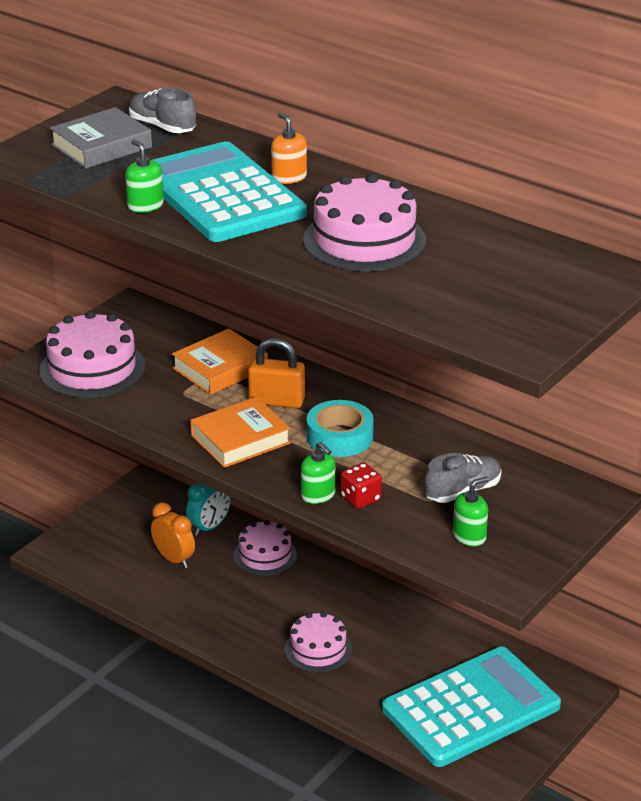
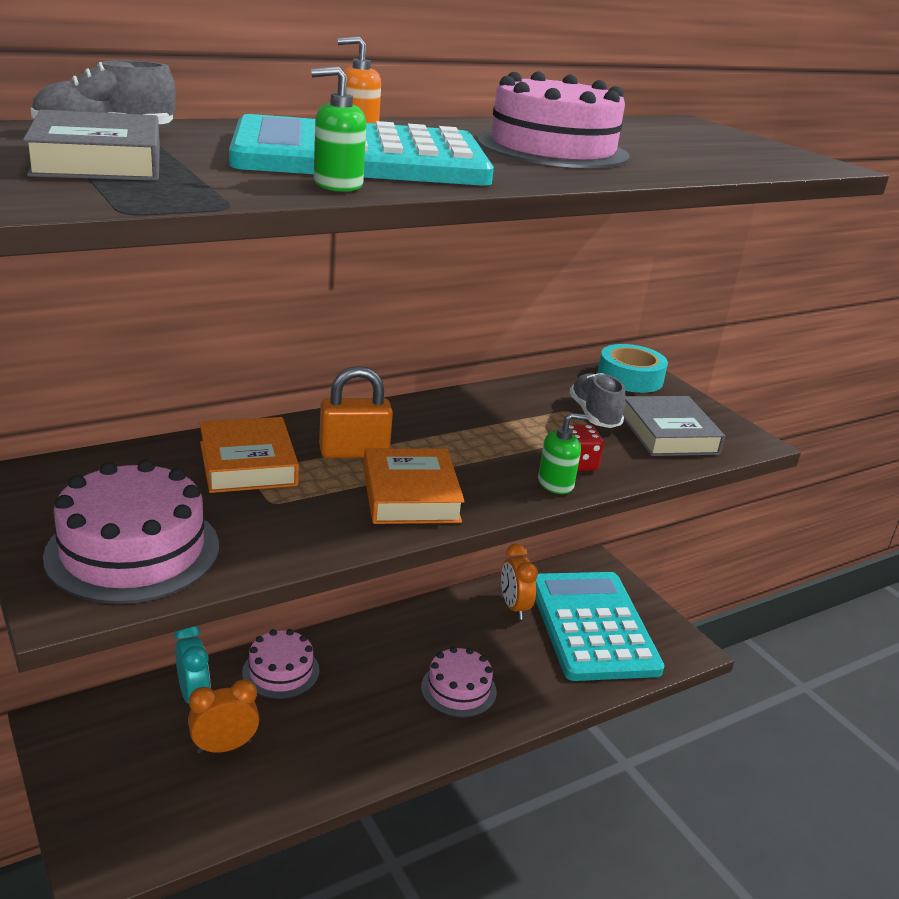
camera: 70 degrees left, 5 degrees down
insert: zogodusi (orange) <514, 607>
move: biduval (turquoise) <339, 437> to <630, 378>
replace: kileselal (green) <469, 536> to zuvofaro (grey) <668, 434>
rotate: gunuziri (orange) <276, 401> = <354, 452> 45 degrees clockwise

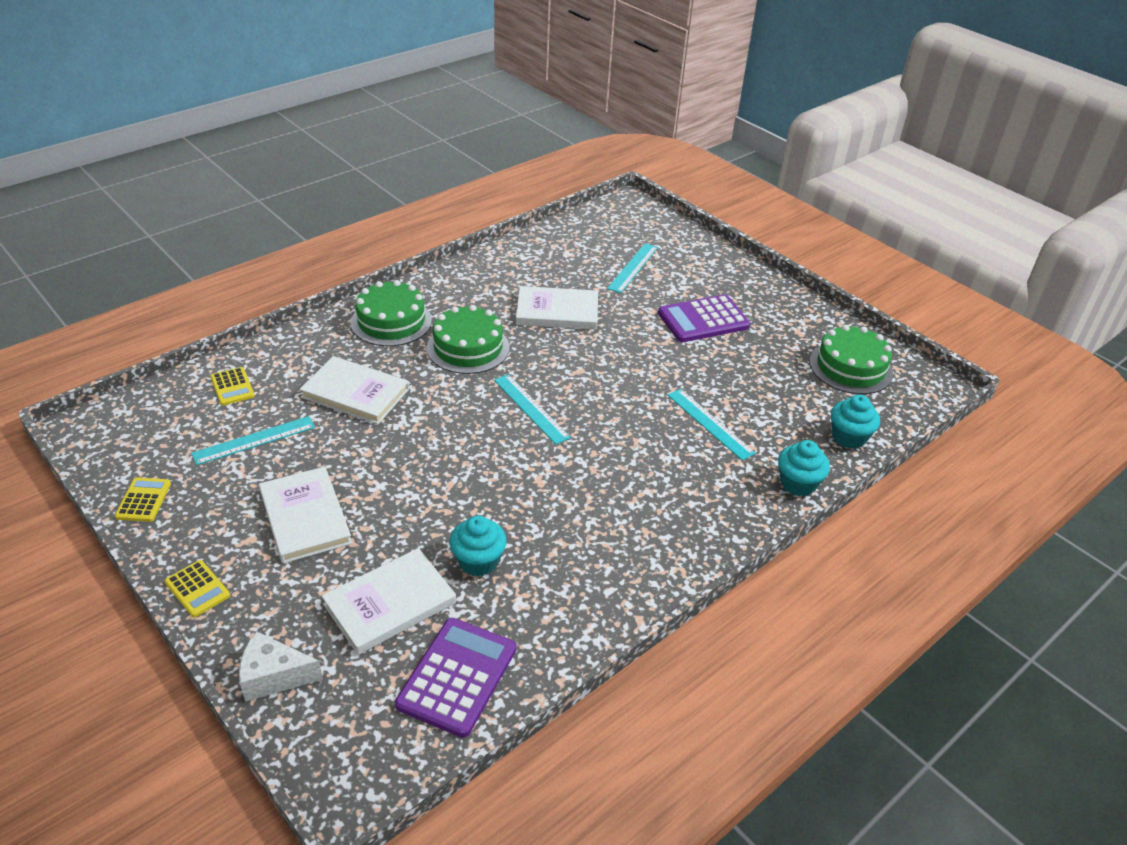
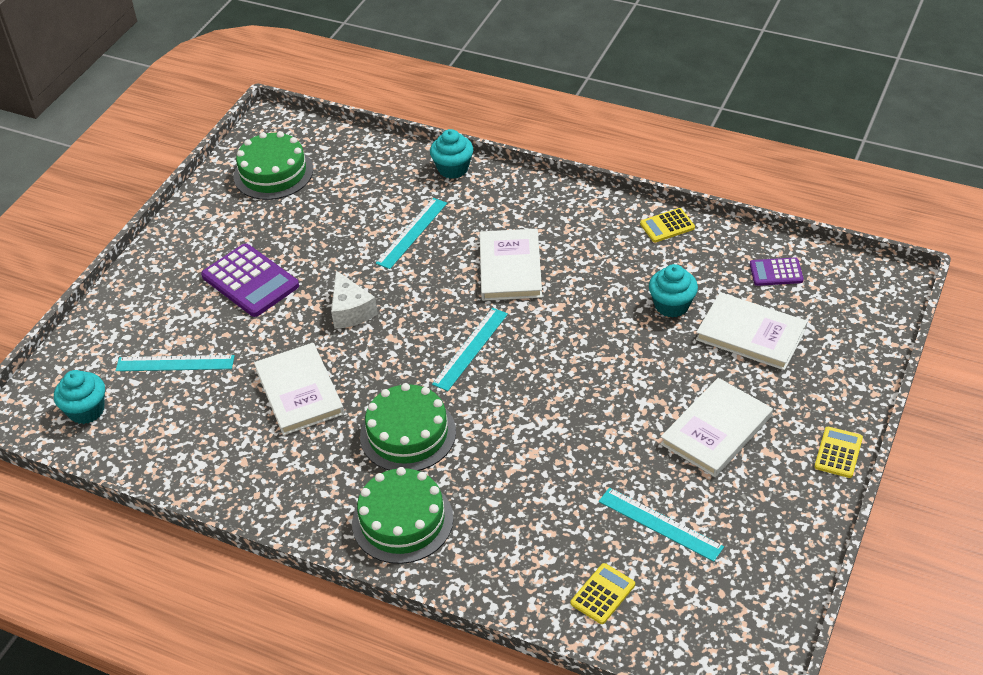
camera: 110 degrees left, 5 degrees up
move: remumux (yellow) <144, 500> to <667, 226>; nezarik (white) <274, 676> to <351, 311>; zuvofaro (white) <355, 393> to <510, 268>; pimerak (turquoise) <849, 437> to <86, 410>
resize: remumux (purple) <457, 677> = <776, 272> x0.55

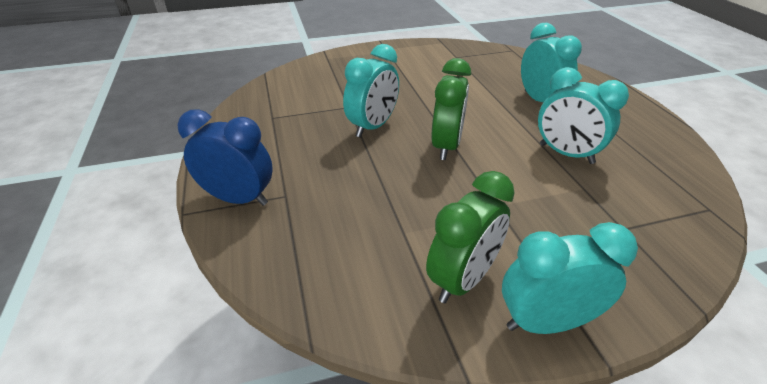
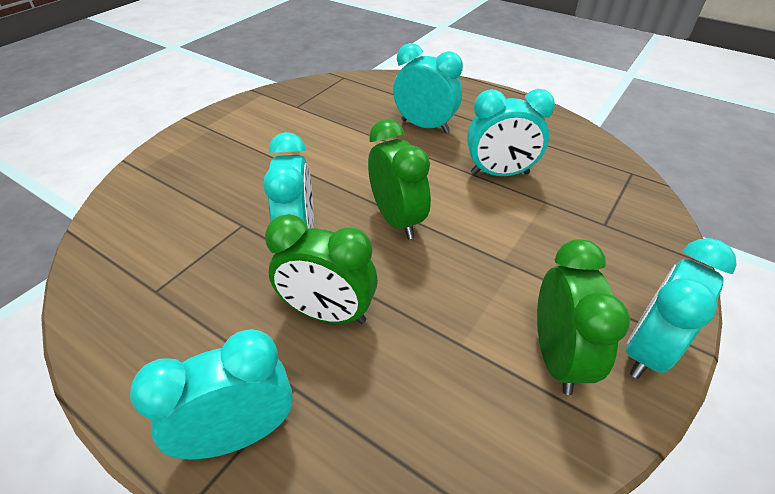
camera: 40 degrees left, 5 degrees up
insert: zogodusi (green) <328, 313>
recolor: zogodusi (blue) <239, 199> to zogodusi (turquoise) <240, 434>

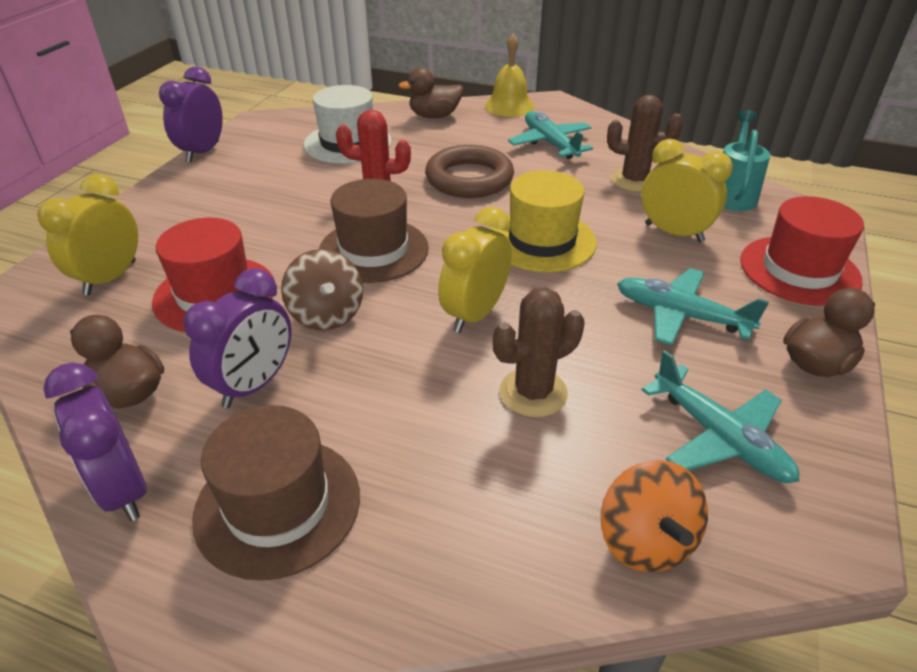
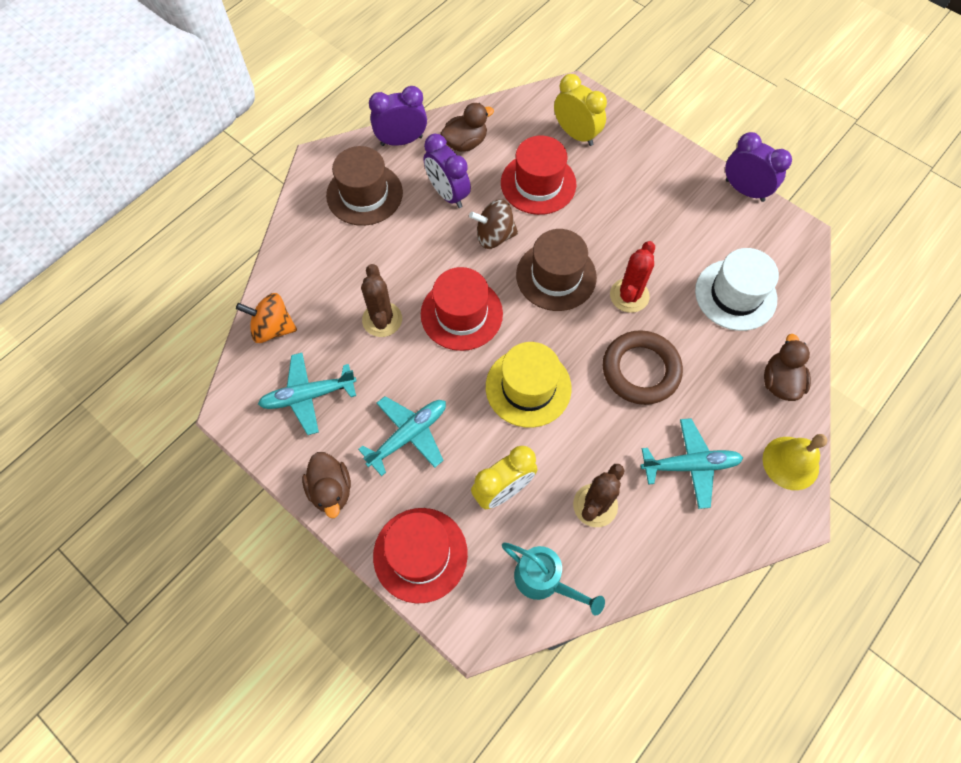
camera: 110 degrees right, 25 degrees up
replace: zogodusi (yellow) <474, 314> to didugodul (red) <461, 314>

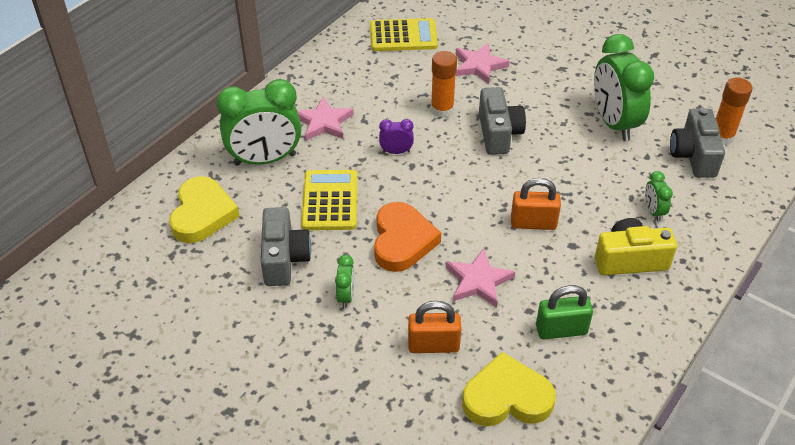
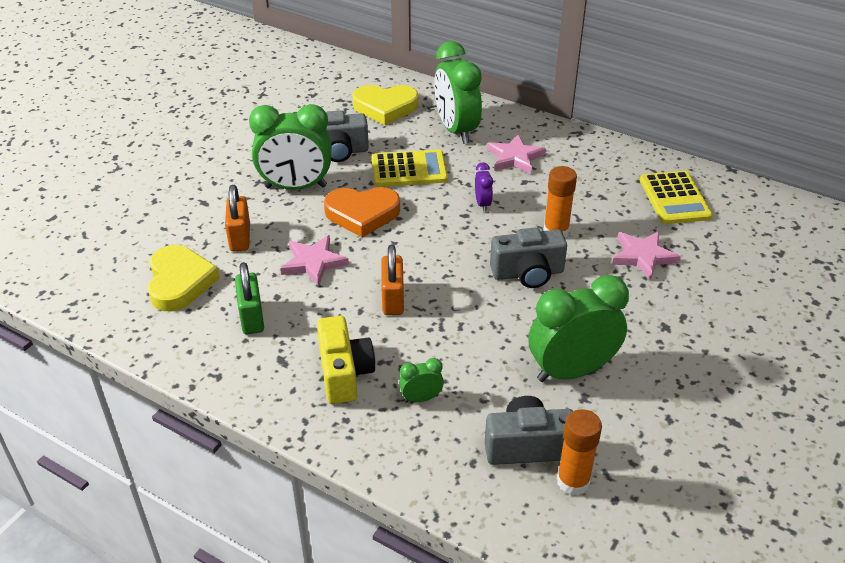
camera: 85 degrees right, 5 degrees down
resize: zogodusi (green) <346, 296> = <296, 187> x2.25

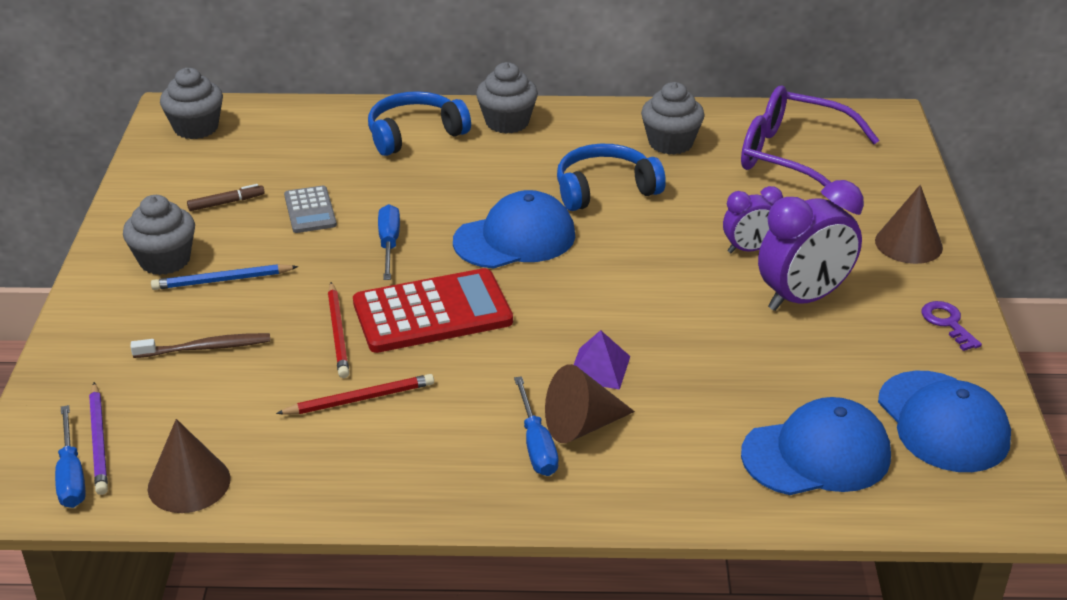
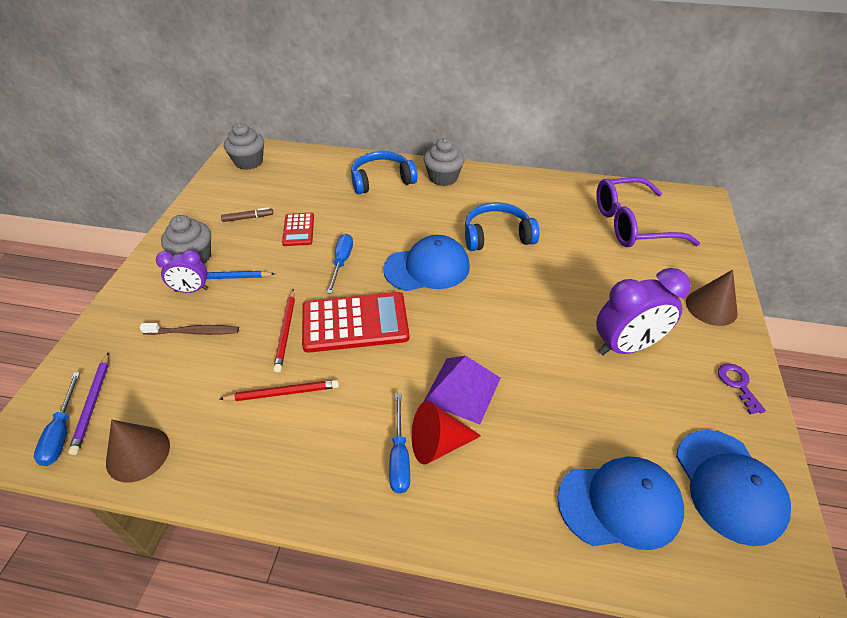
camera: 10 degrees right, 10 degrees up
delete: pimerak (grey) <670, 143>
move: zogodusi (purple) <749, 249> to <191, 290>
recolor: remumux (grey) <310, 210> to remumux (red) <298, 230>; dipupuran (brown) <581, 425> to dipupuran (red) <438, 443>
rotate: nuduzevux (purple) <793, 157> = <632, 224> 45 degrees counterclockwise
resize: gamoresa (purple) <599, 368> = <462, 390> x1.52

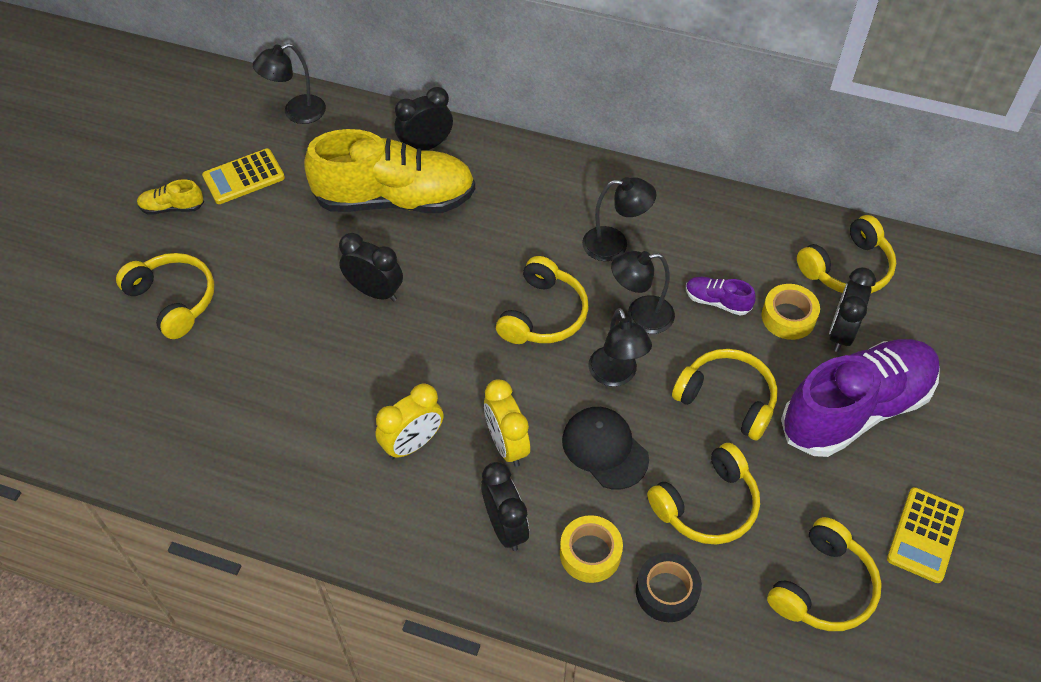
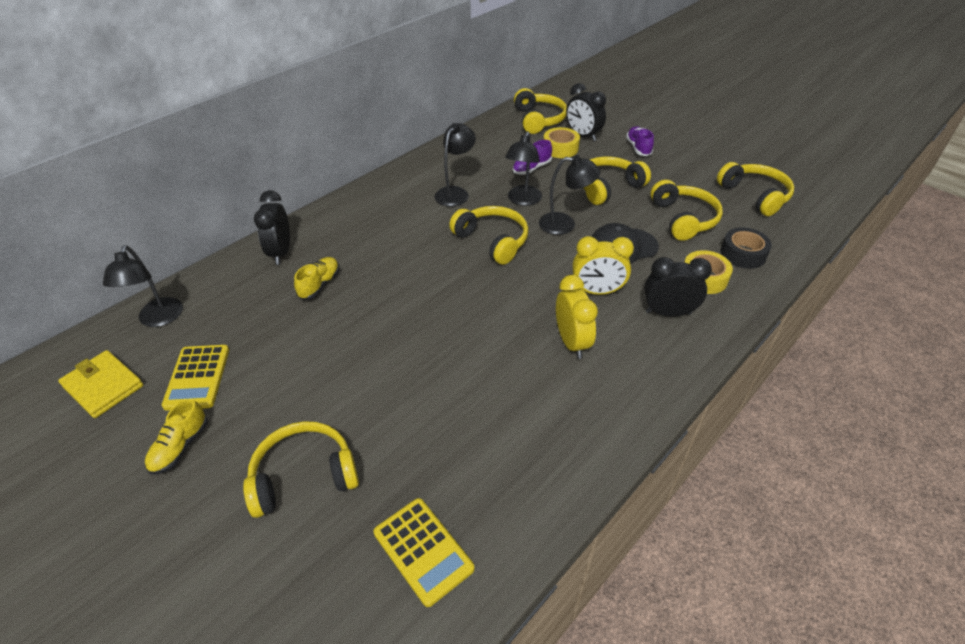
camera: 65 degrees left, 10 degrees down
delete: zogodusi (black) <375, 291>
insert: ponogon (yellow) <103, 386>
move: remumux (yellow) <925, 535> to <423, 550>
resize: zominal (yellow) <395, 199> = <319, 285> x0.40; zominal (purple) <855, 409> = <638, 148> x0.40

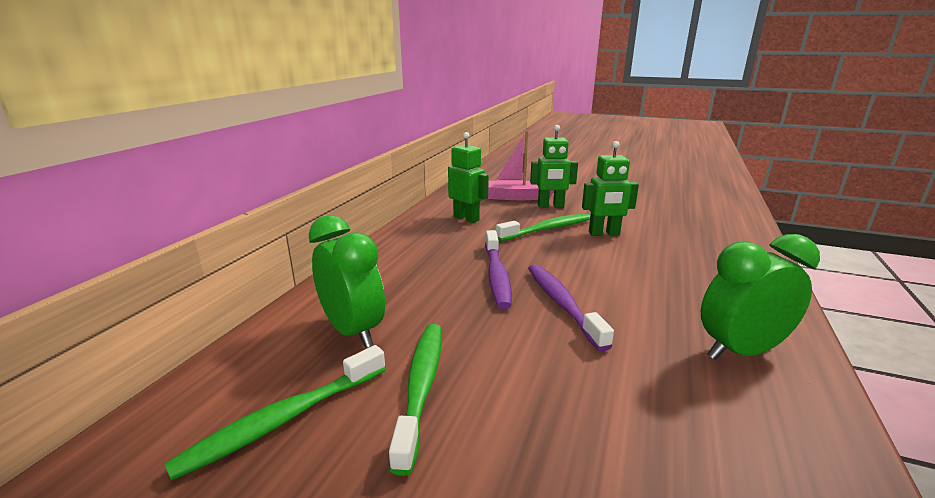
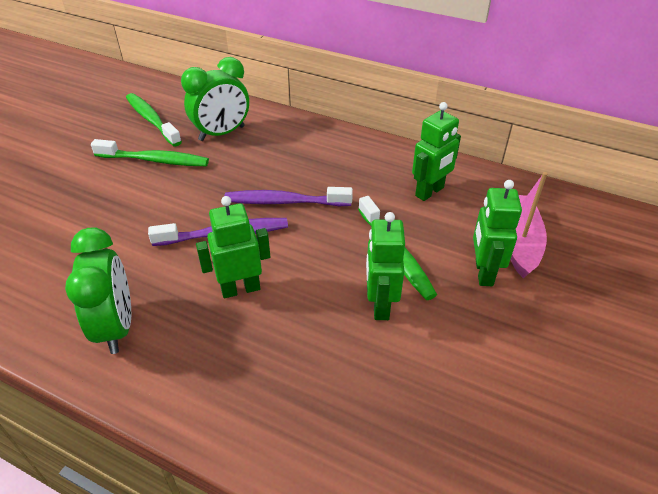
camera: 95 degrees right, 20 degrees up
insert: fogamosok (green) <240, 289>

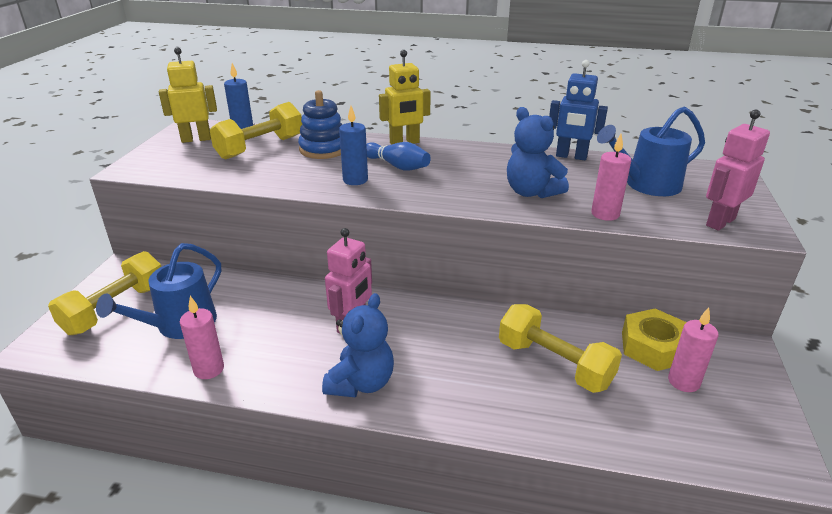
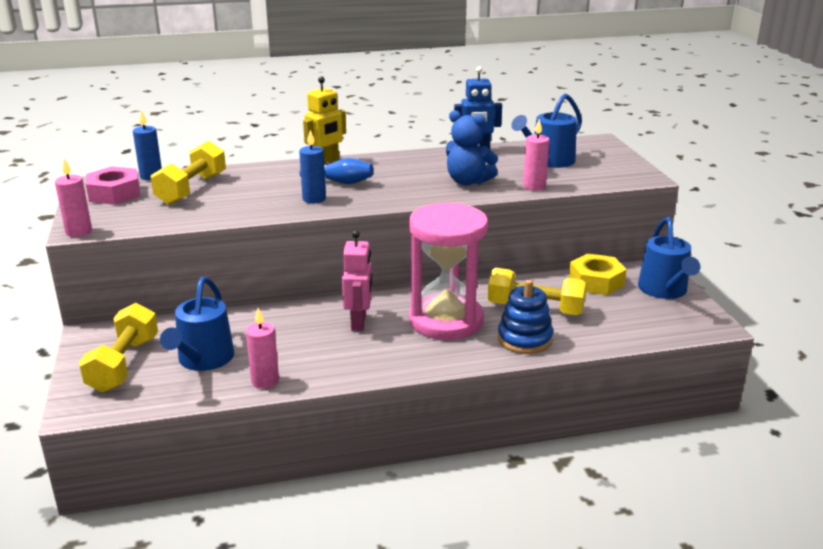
camera: 25 degrees left, 5 degrees down
delete: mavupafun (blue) <361, 383>; fogamosok (pink) <720, 222>
insert: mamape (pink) <446, 320>; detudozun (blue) <664, 290>
move: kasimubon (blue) <323, 149> to <524, 339>; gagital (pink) <683, 382> to <79, 232>
replace: fogamosok (yellow) <196, 139> to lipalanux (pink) <114, 193>

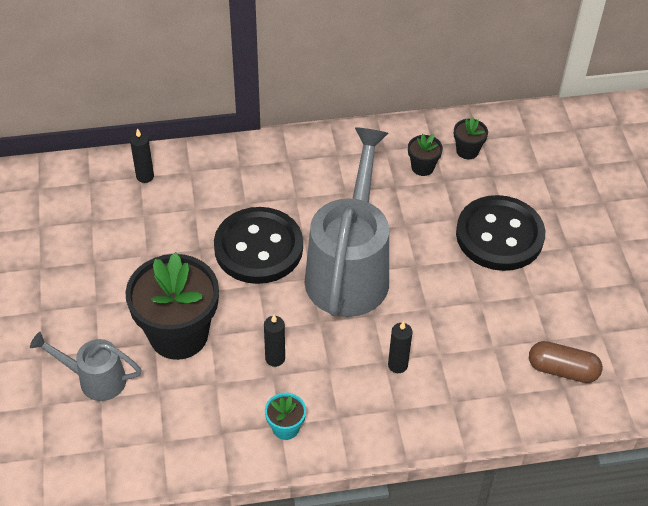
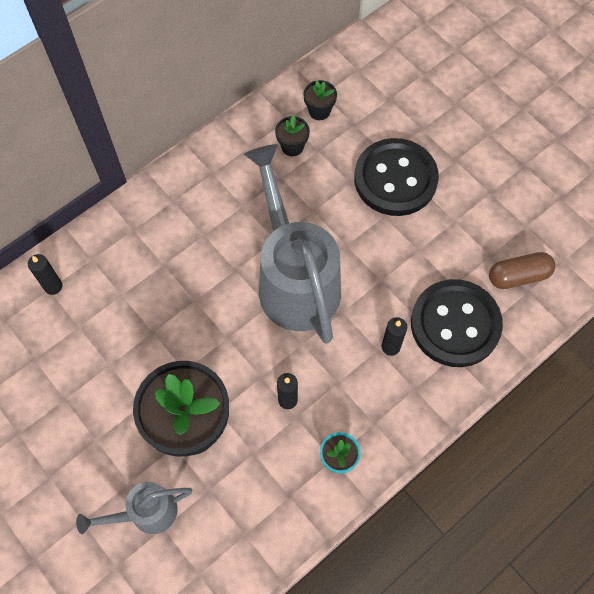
camera: 30 degrees left, 15 degrees up
move: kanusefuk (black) <258, 248> to <455, 324>

